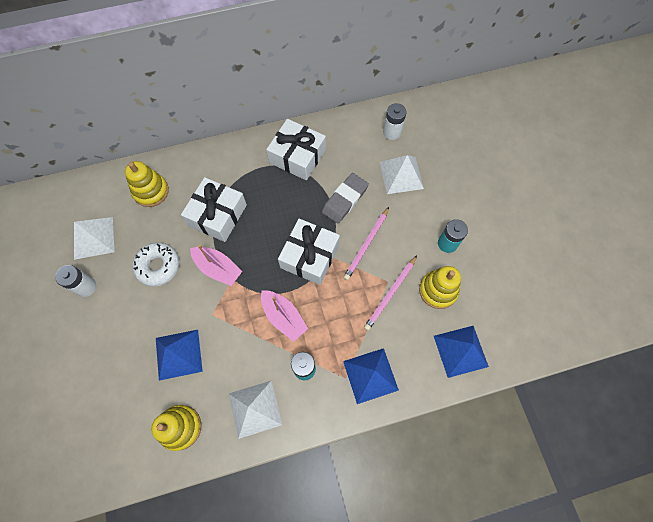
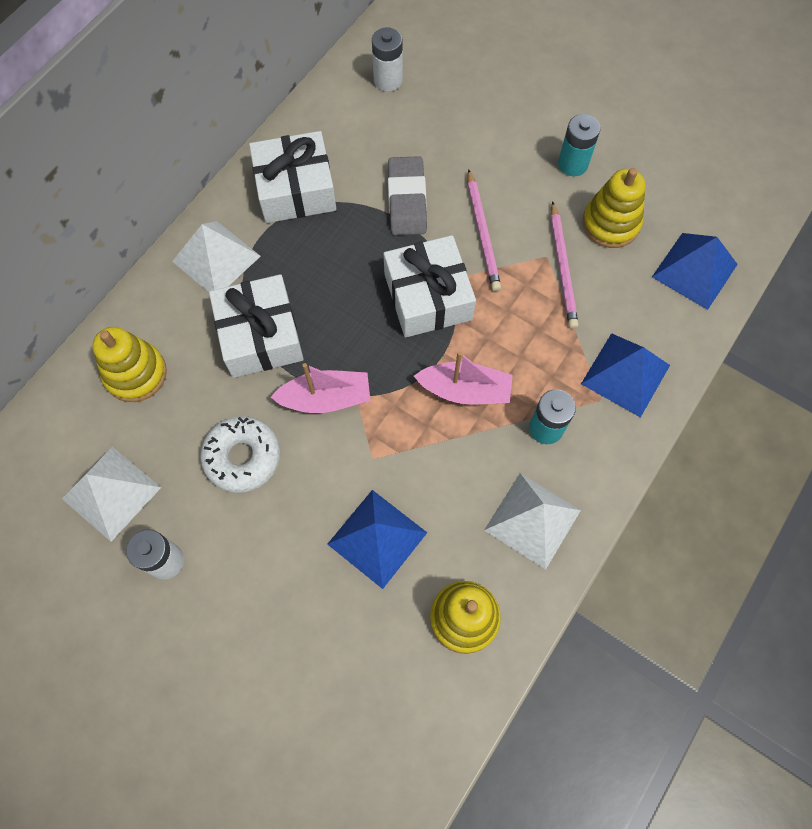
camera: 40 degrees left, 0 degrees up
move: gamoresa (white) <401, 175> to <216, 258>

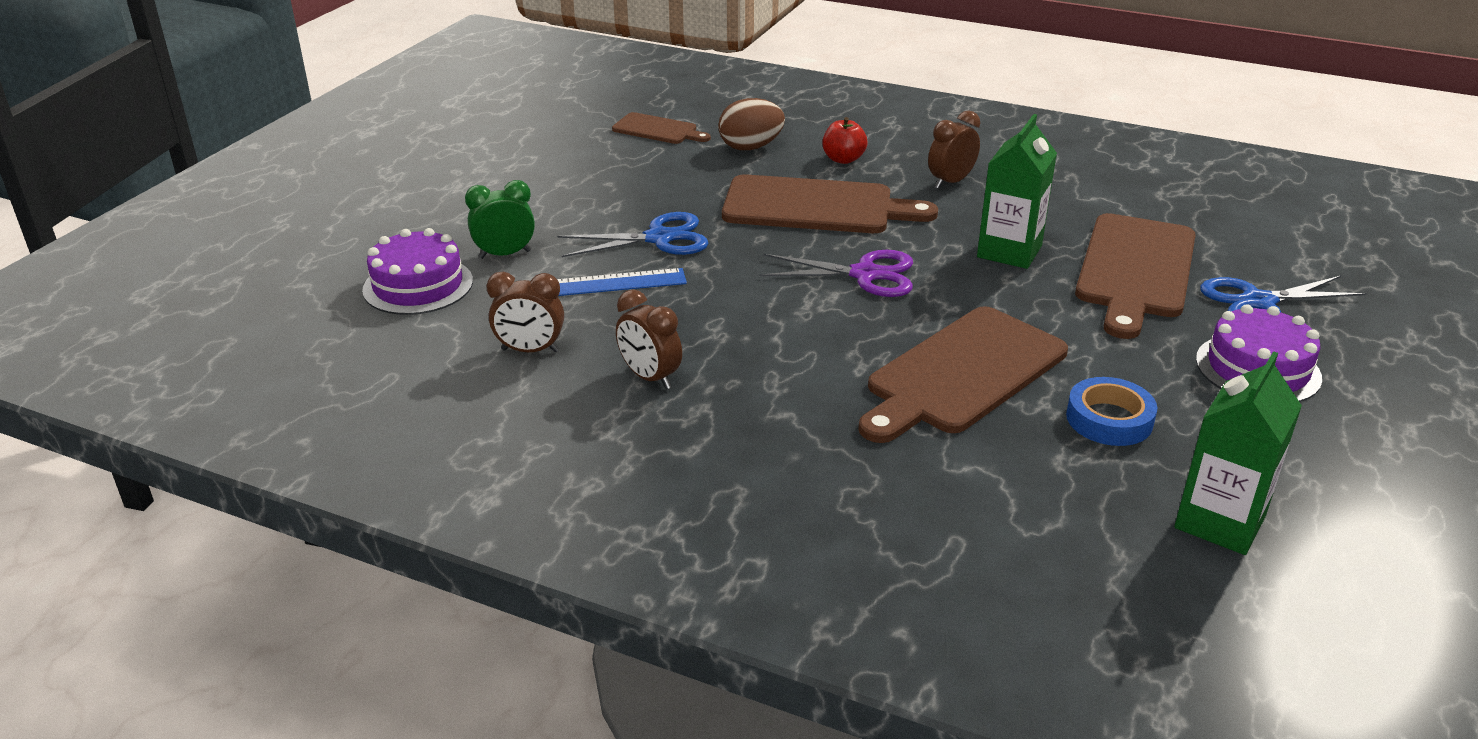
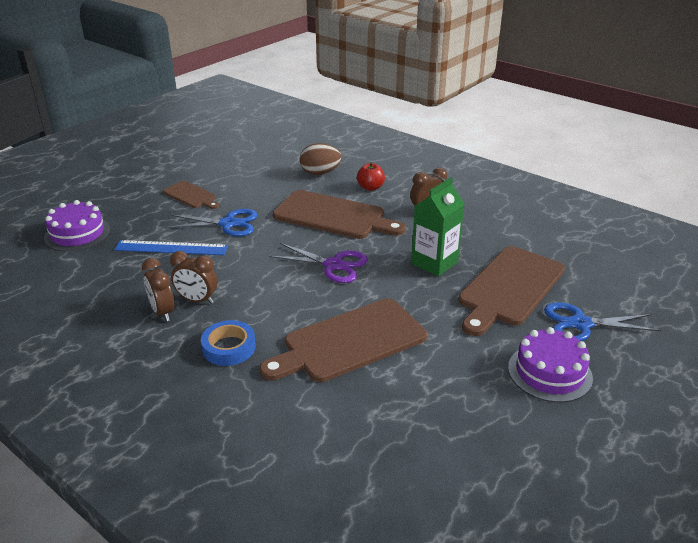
camera: 15 degrees right, 0 degrees up
delete: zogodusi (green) <505, 254>; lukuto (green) <1220, 522>
move: zogodusi (brown) <530, 350> to <197, 300>; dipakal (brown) <658, 130> to <191, 195>; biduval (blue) <1109, 419> to <229, 347>

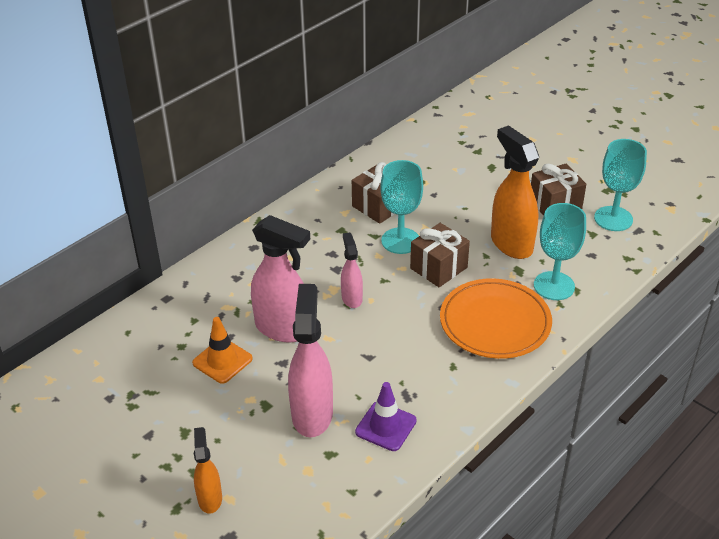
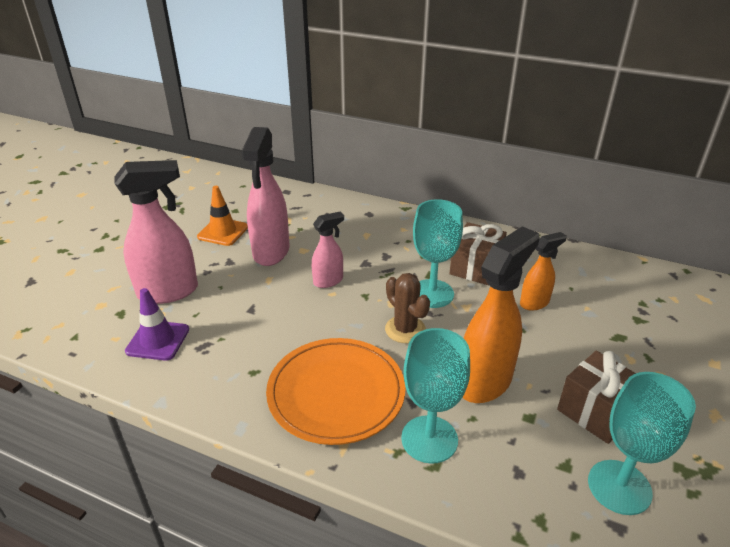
camera: 70 degrees right, 5 degrees down
move: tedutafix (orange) <210, 498> to <534, 303>
replace: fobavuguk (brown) <438, 268> to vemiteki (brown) <405, 329>

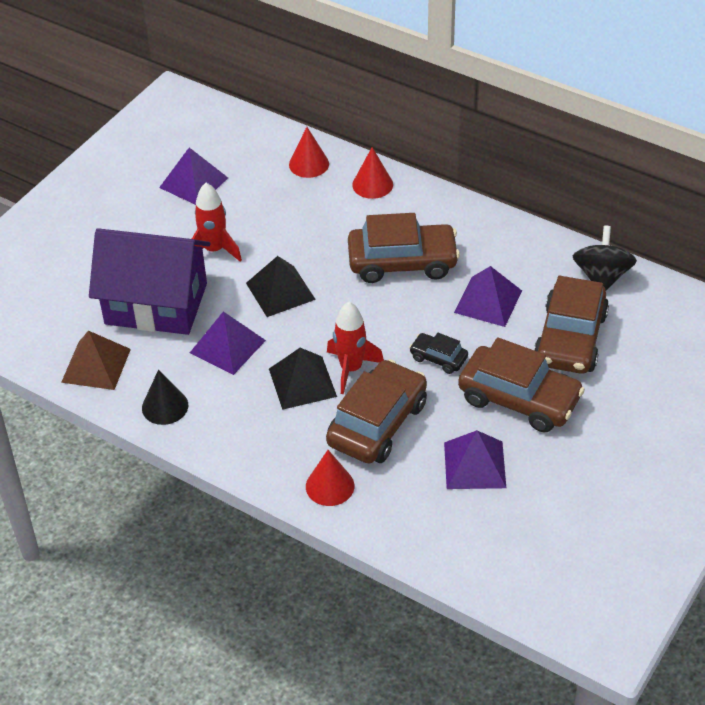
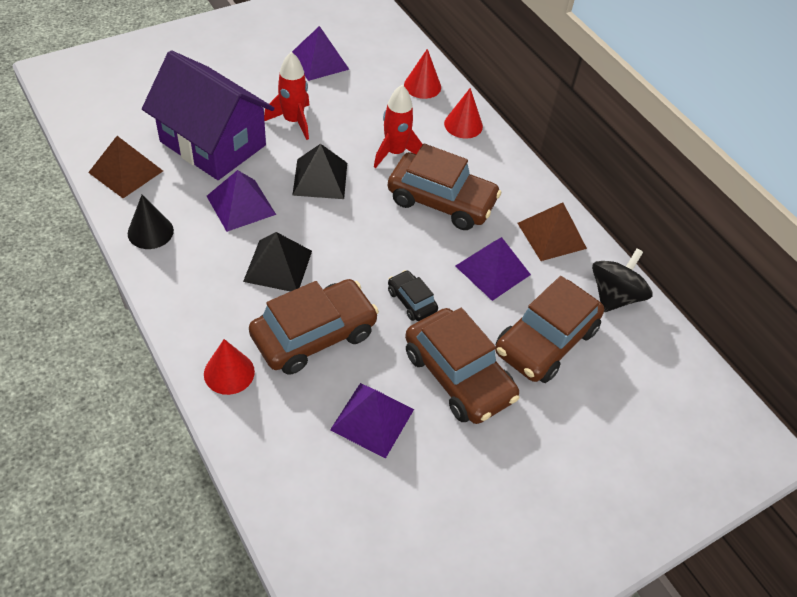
camera: 20 degrees right, 5 degrees up
insert: gamoresa (brown) <552, 235>
move: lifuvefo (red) <351, 369> to <395, 153>

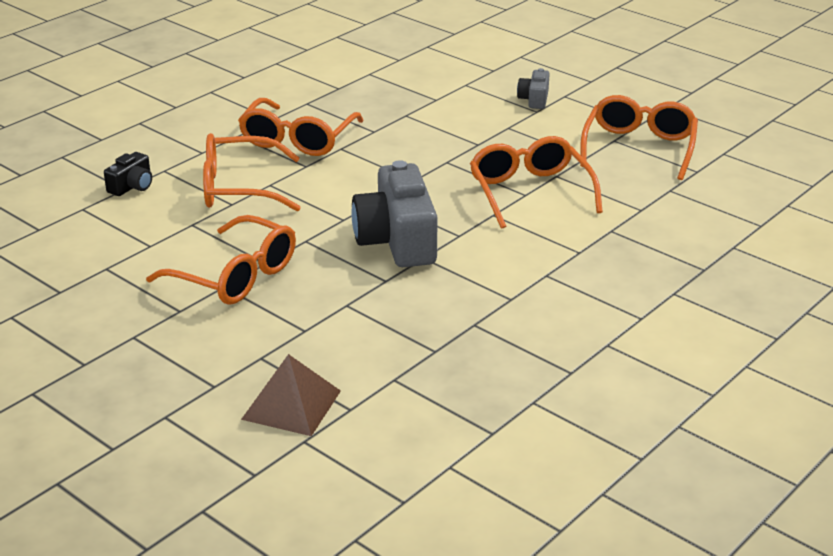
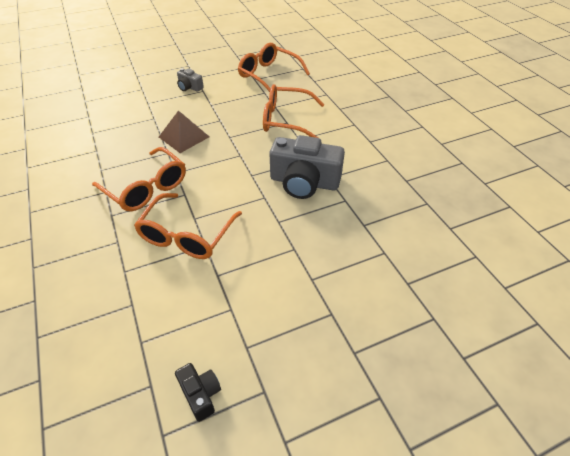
camera: 65 degrees left, 15 degrees up
delete: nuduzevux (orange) <234, 276>
move: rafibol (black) <132, 186> to <200, 394>; gamoresa (brown) <291, 405> to <184, 137>

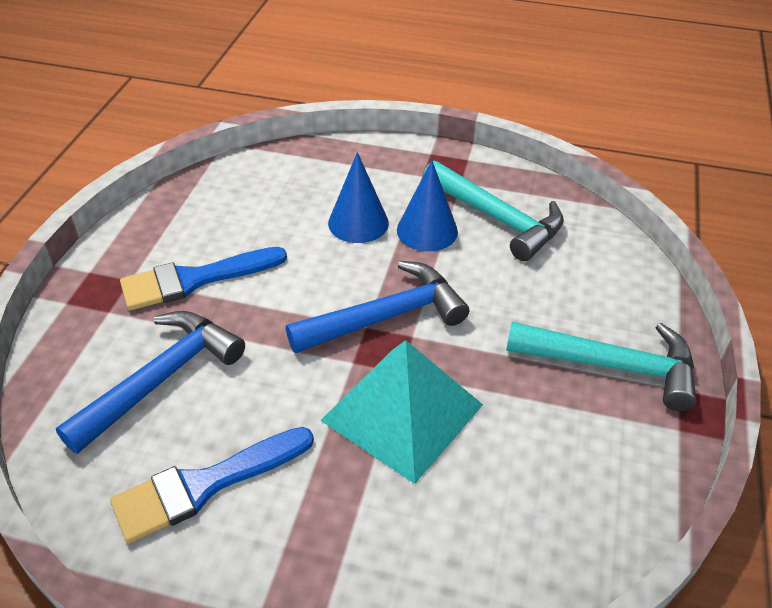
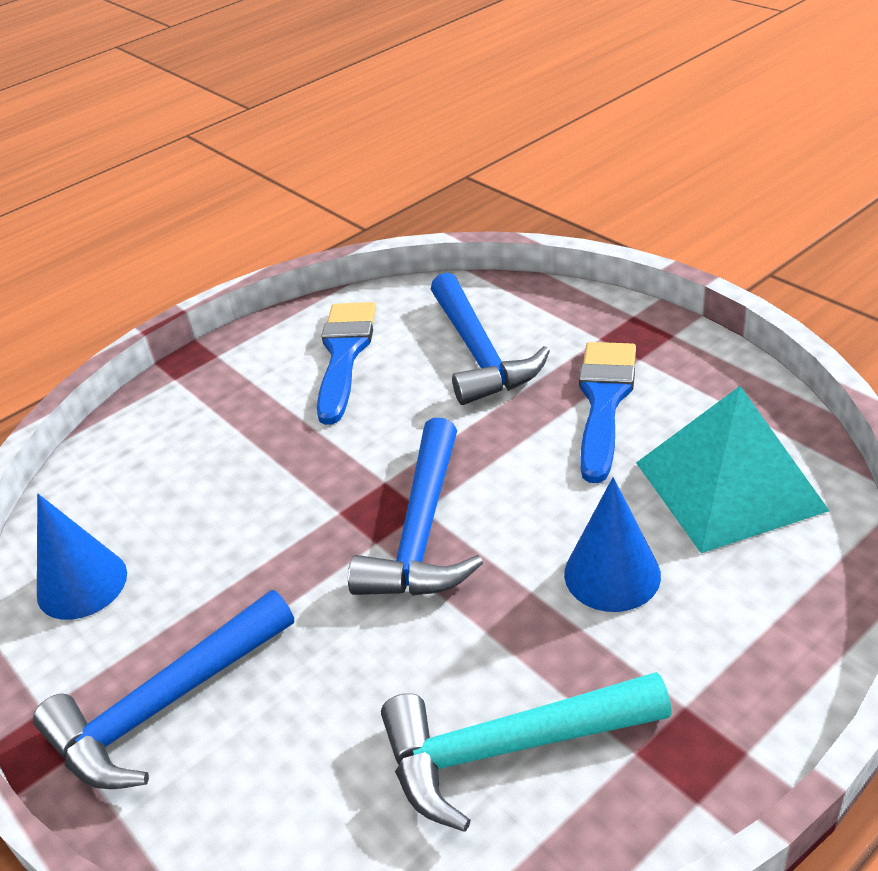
camera: 130 degrees right, 5 degrees down
move: gamoresa (turquoise) <402, 412> to <729, 486>; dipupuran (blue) <427, 230> to <82, 584>
recolor: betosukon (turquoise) <612, 366> to betosukon (blue) <165, 705>

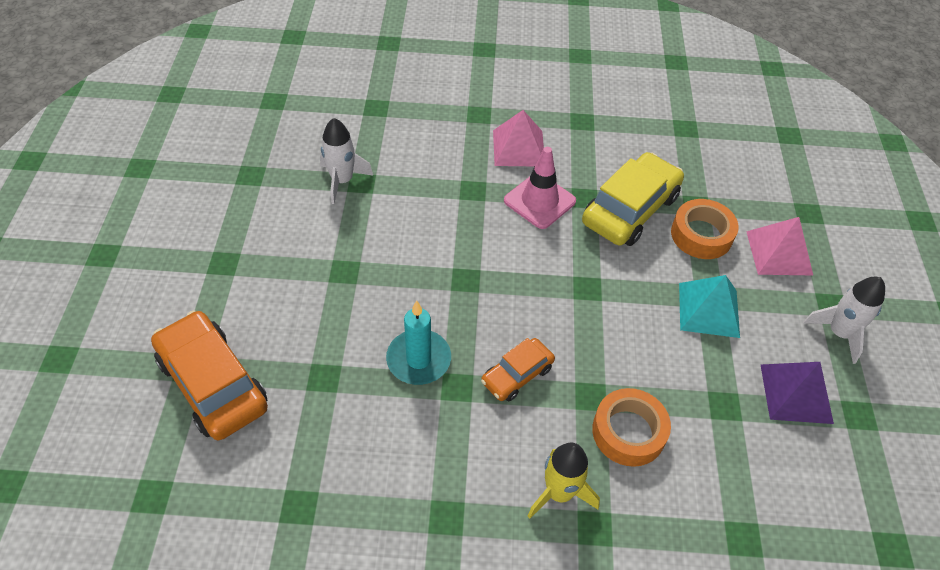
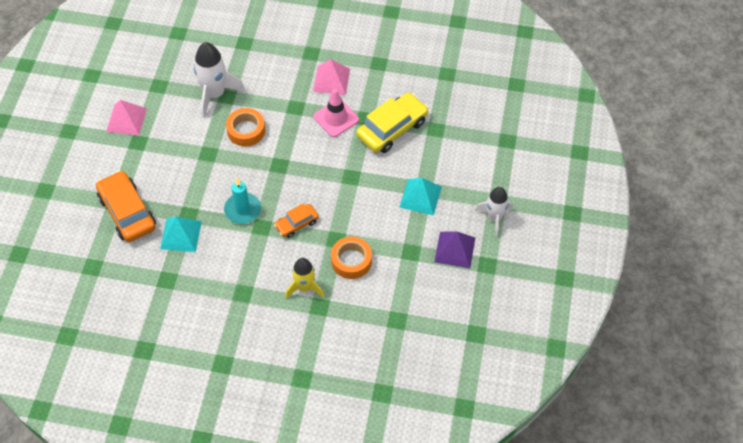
camera: 10 degrees right, 5 degrees up
insert: gamoresa (turquoise) <180, 235>
move: biduval (orange) <701, 235> to <246, 130>; gamoresa (pink) <779, 253> to <126, 120>
resize: lifuvefo (white) <342, 181> = <215, 94> x1.52

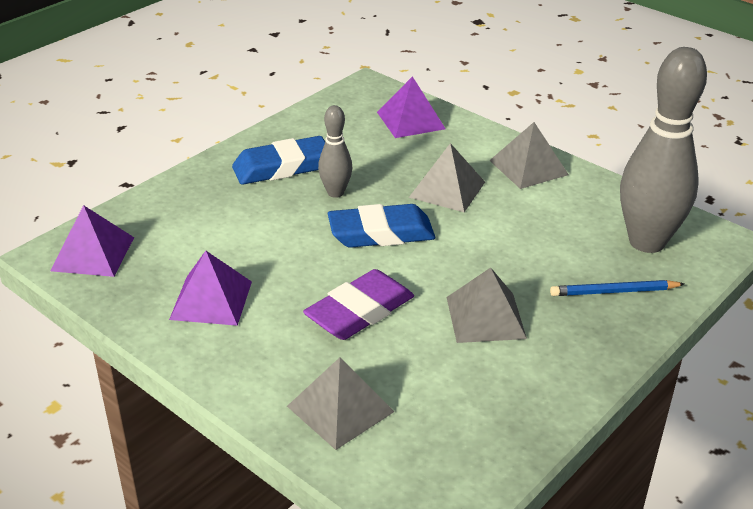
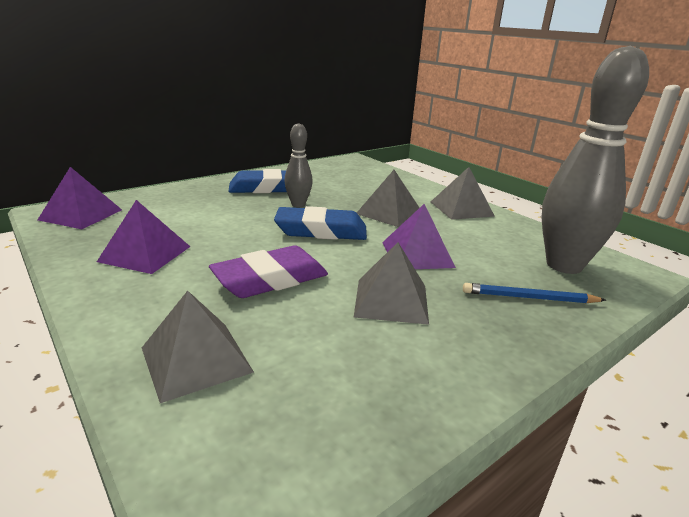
camera: 10 degrees right, 10 degrees down
move: gamoresa (purple) <410, 120> to <417, 254>

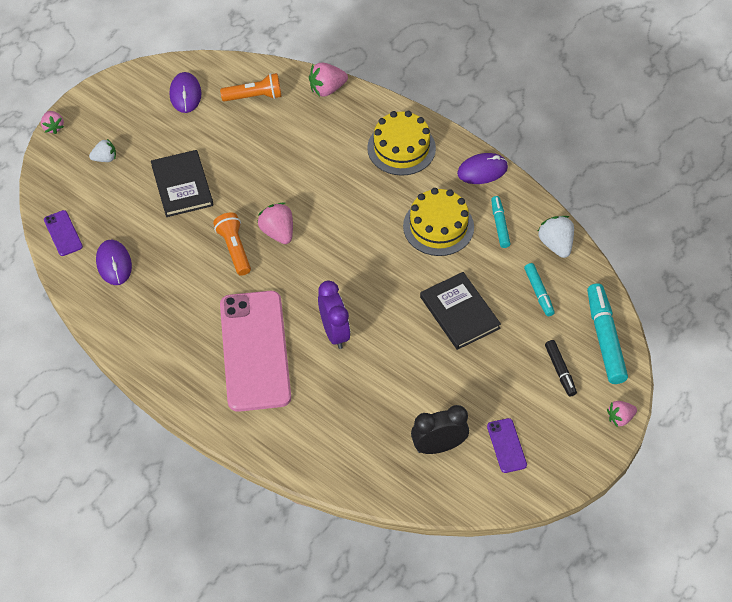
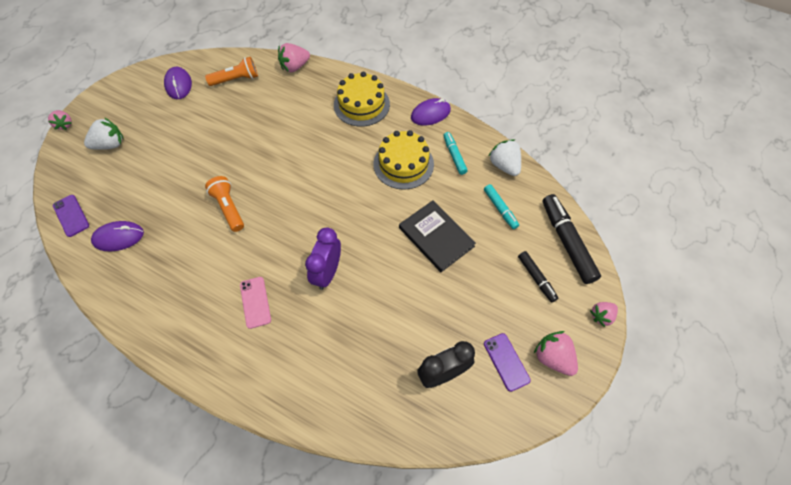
camera: 10 degrees left, 5 degrees up
delete: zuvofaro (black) <182, 185>
move: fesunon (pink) <278, 232> to <552, 357>
recolor: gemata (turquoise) <605, 338> to gemata (black) <567, 242>
rotate: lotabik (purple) <114, 264> = <118, 237> 75 degrees counterclockwise; zogodusi (purple) <334, 332> = <327, 272> 135 degrees counterclockwise
resize: fesunon (white) <105, 158> = <110, 145> x1.52; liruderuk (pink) <254, 351> = <255, 302> x0.41

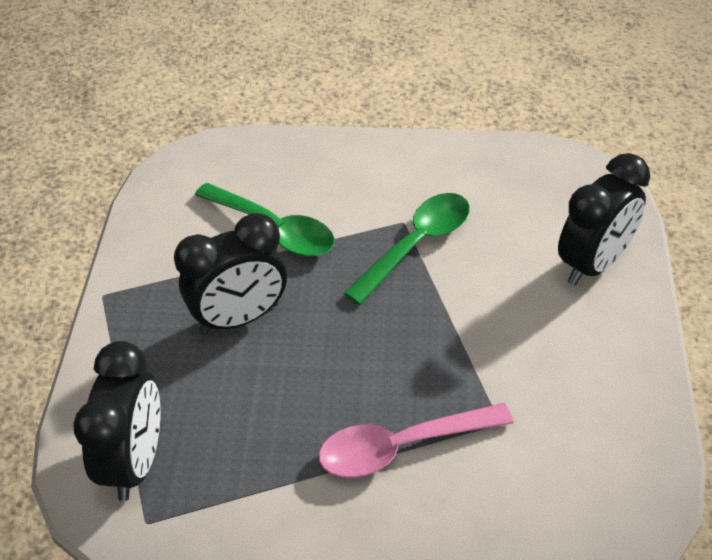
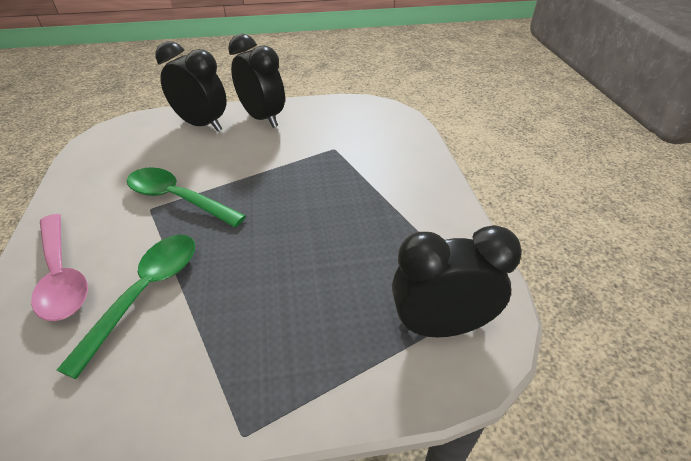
camera: 105 degrees left, 5 degrees down
move: zogodusi (black) <240, 318> to <262, 118>; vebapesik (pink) <401, 447> to <62, 276>

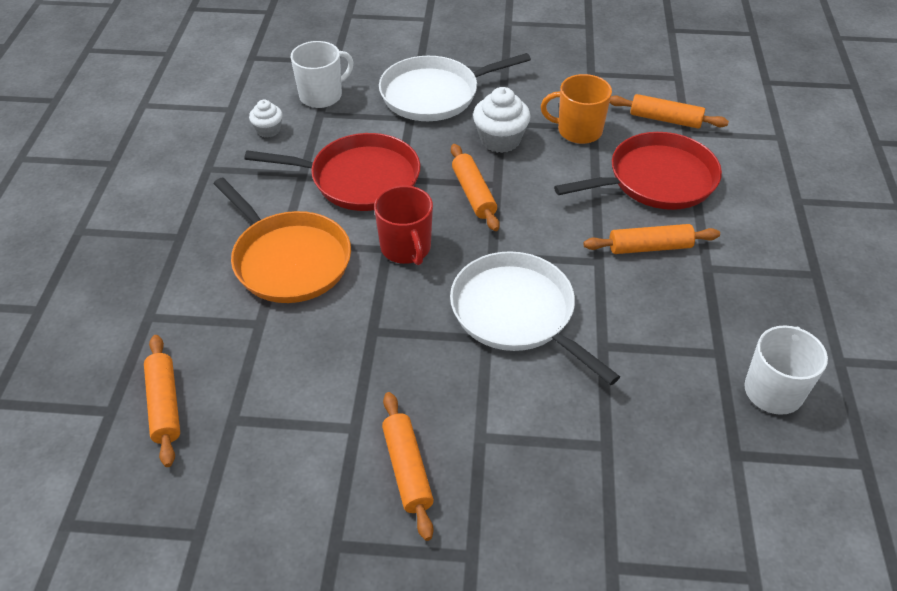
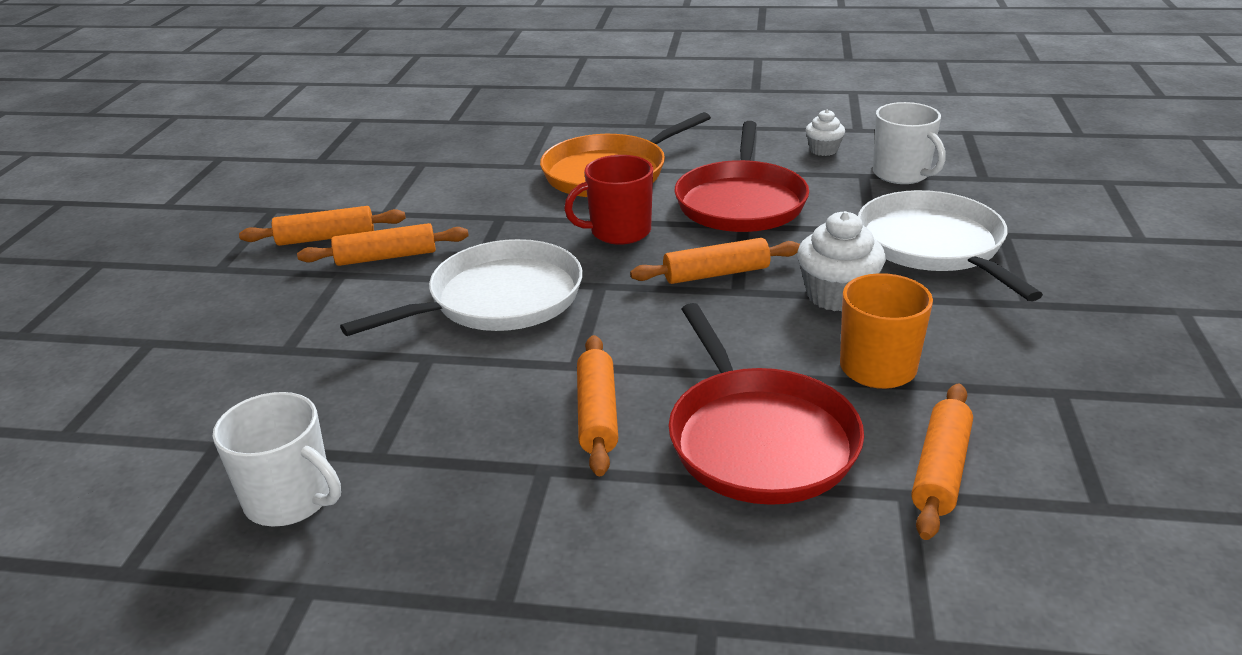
camera: 95 degrees right, 15 degrees down
move: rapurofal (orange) <164, 405> to <386, 257>

